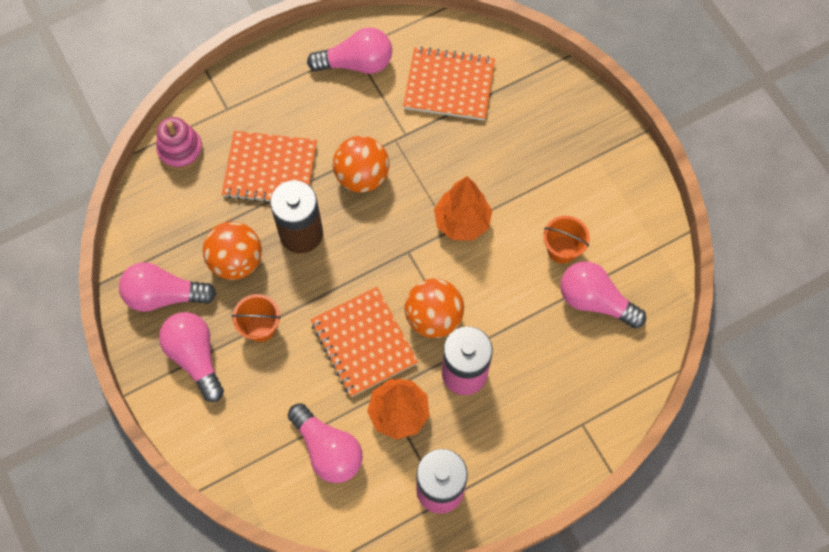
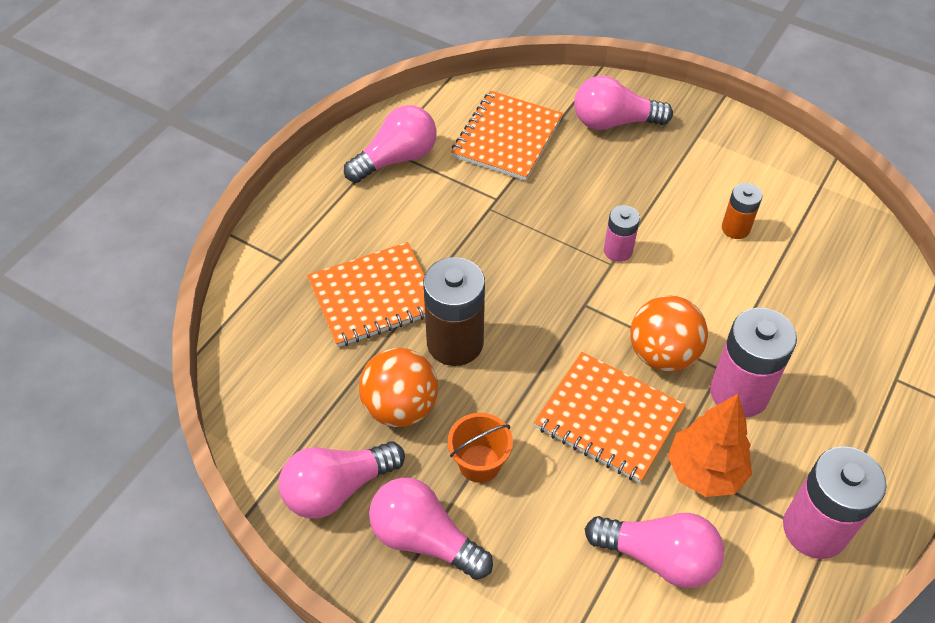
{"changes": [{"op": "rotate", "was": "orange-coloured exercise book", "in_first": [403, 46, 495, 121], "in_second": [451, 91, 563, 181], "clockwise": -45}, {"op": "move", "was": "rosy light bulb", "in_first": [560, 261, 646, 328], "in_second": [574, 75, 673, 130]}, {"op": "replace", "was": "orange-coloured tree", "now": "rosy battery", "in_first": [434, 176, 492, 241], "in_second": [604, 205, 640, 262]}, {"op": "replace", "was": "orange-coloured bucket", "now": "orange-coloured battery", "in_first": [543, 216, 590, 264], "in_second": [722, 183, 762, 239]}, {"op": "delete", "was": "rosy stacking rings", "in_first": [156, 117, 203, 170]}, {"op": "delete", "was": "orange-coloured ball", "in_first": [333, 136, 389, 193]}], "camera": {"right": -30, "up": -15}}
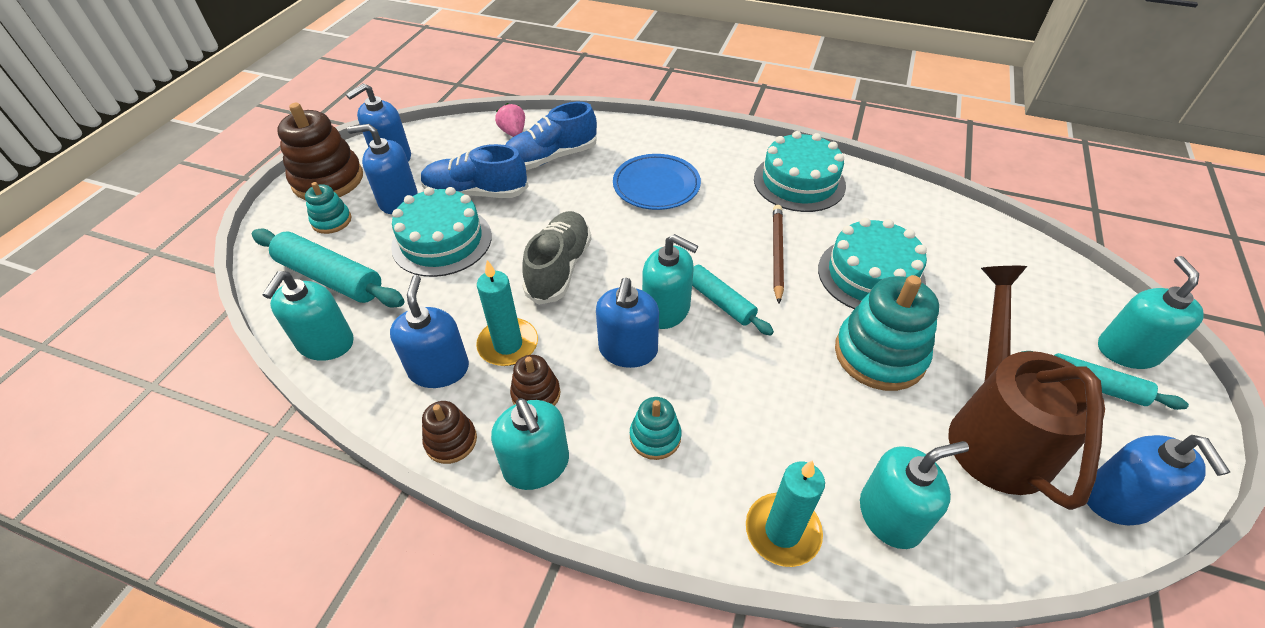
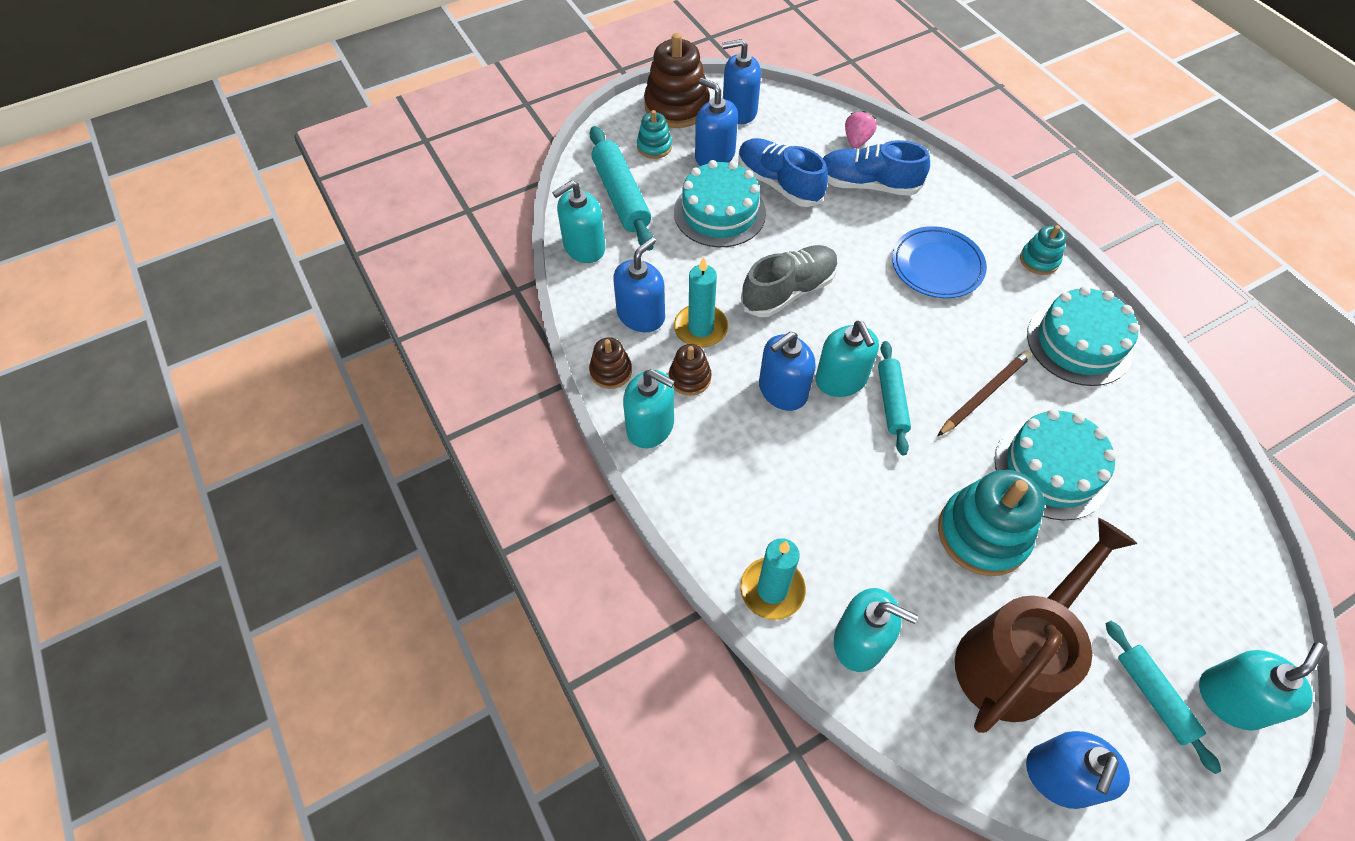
{"changes": [{"op": "rotate", "was": "aqua soap pump", "in_first": [491, 398, 569, 490], "in_second": [623, 369, 675, 448], "clockwise": -75}, {"op": "move", "was": "aqua stacking rings", "in_first": [630, 397, 681, 460], "in_second": [1020, 225, 1067, 275]}], "camera": {"right": 40, "up": 10}}
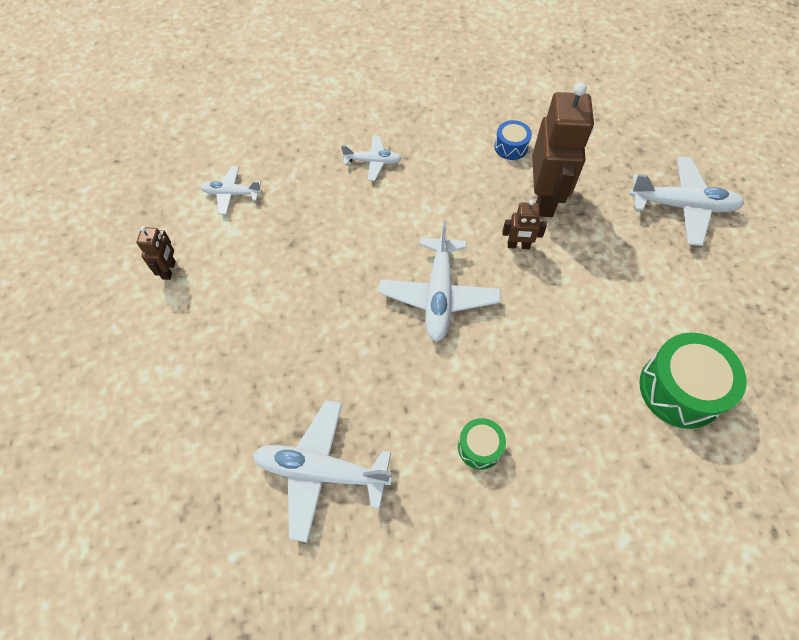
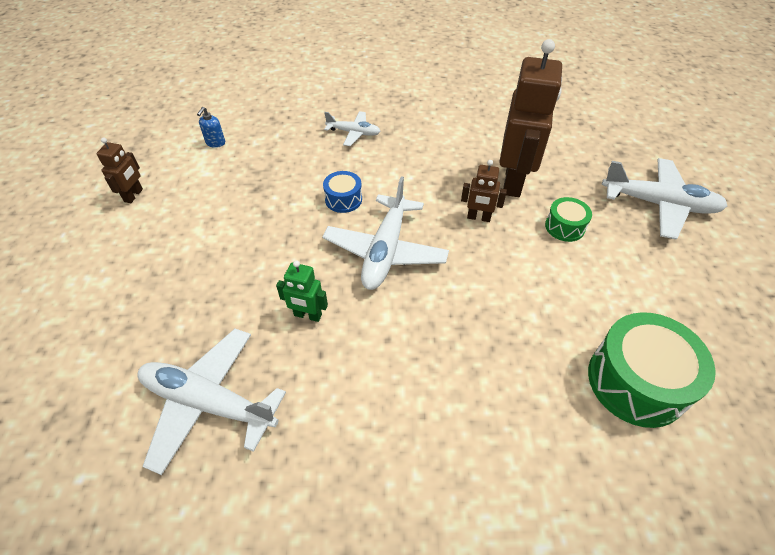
{"changes": [{"op": "replace", "was": "snow-white toy plane", "now": "cobalt soap pump", "in_first": [200, 166, 262, 215], "in_second": [197, 107, 225, 148]}, {"op": "insert", "now": "emerald robot figure", "in_second": [276, 260, 328, 322]}, {"op": "move", "was": "cobalt drum", "in_first": [494, 120, 532, 160], "in_second": [323, 171, 362, 213]}, {"op": "move", "was": "emerald drum", "in_first": [458, 418, 506, 470], "in_second": [545, 197, 592, 242]}], "camera": {"right": 10, "up": -10}}
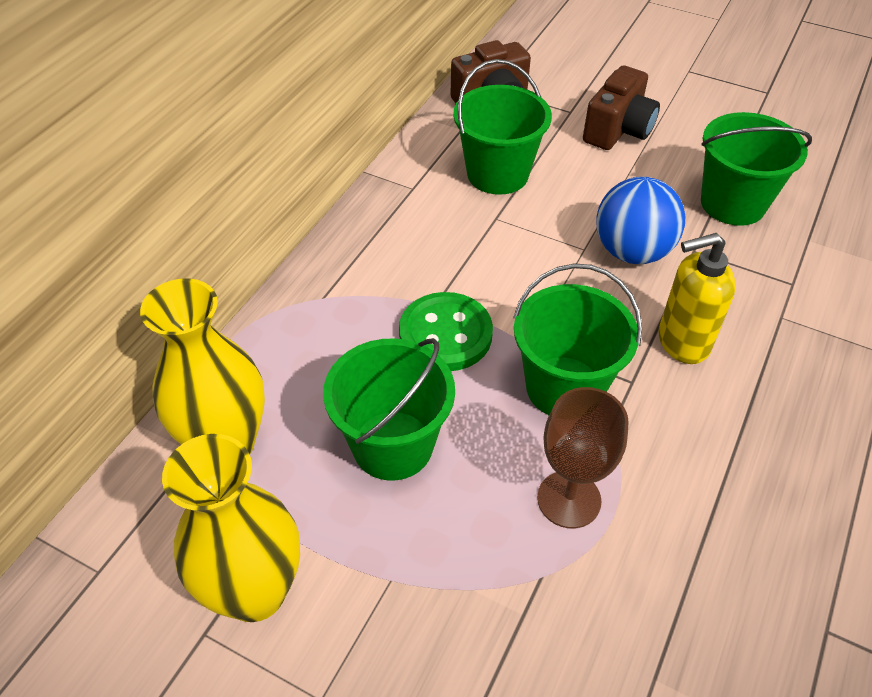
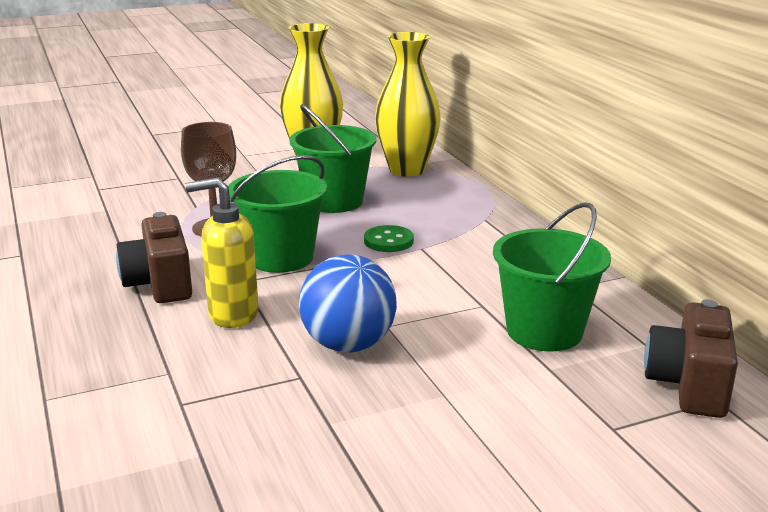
{"changes": [{"op": "move", "was": "brown camera", "in_first": [583, 65, 660, 150], "in_second": [116, 212, 192, 303]}, {"op": "rotate", "was": "bright yellow soap pump", "in_first": [659, 233, 736, 364], "in_second": [185, 178, 259, 328], "clockwise": -120}, {"op": "resize", "was": "emerald button", "in_first": [399, 292, 493, 371], "in_second": [364, 225, 414, 252], "ratio": 0.63}, {"op": "delete", "was": "emerald bucket", "in_first": [701, 112, 812, 226]}], "camera": {"right": 130, "up": -25}}
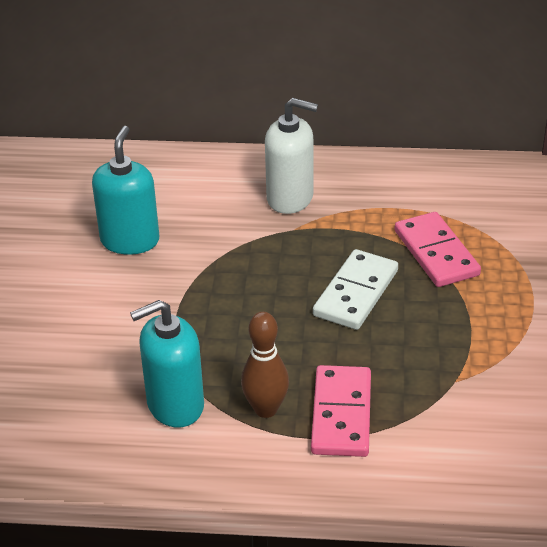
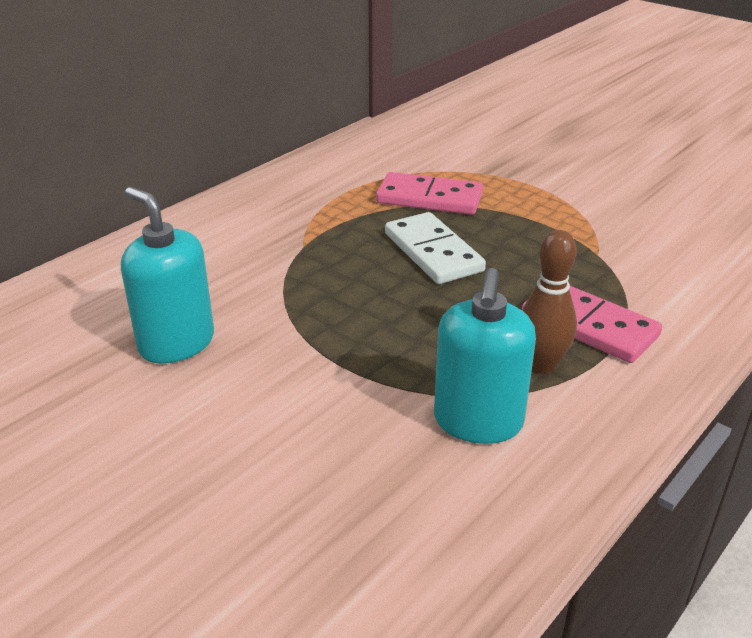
{"changes": [{"op": "delete", "was": "snow-white soap pump", "in_first": [265, 98, 318, 214]}], "camera": {"right": -55, "up": -5}}
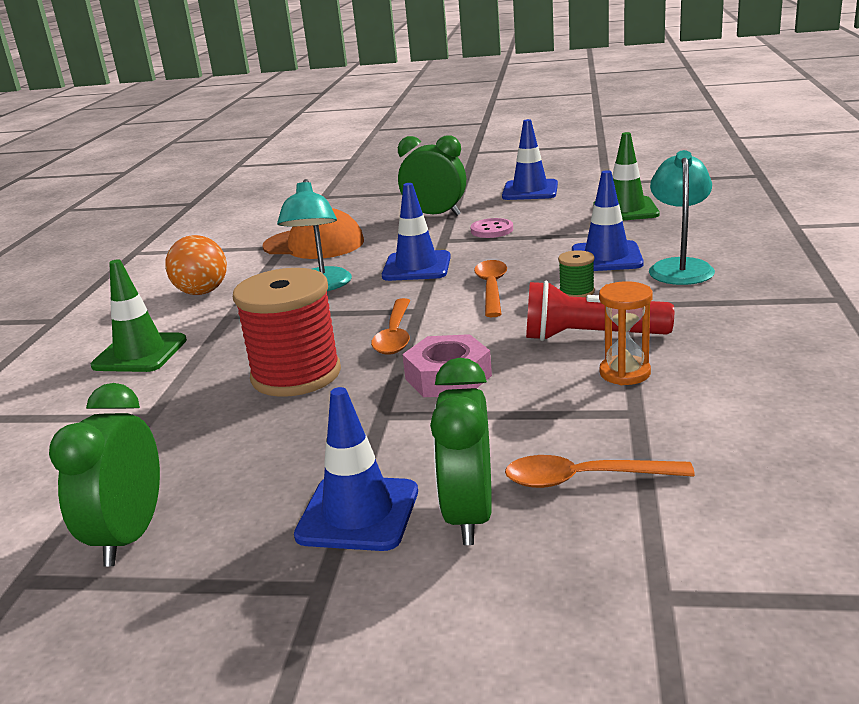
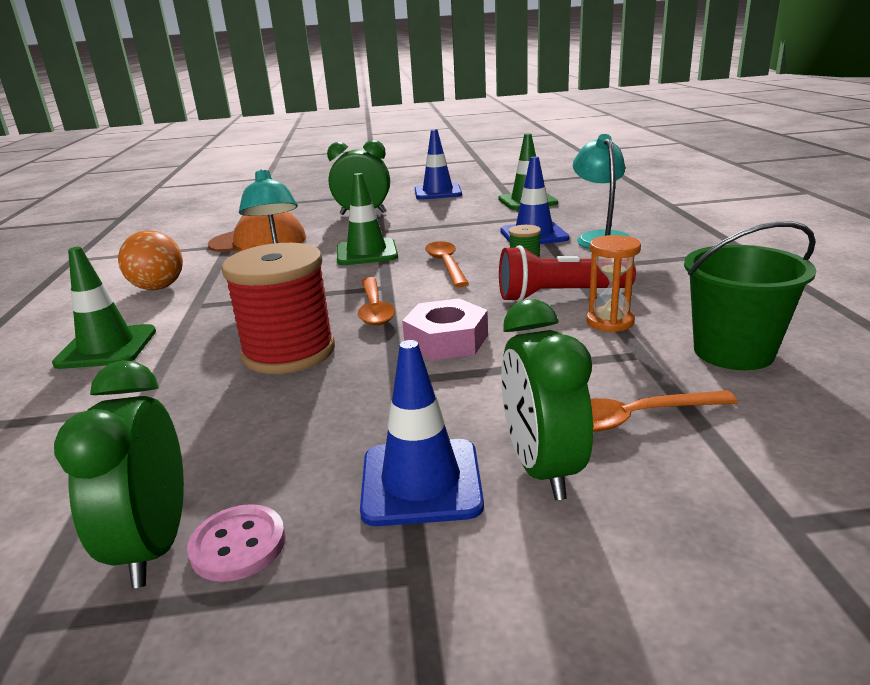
{"changes": [{"op": "move", "was": "rosy button", "in_first": [470, 218, 513, 238], "in_second": [187, 504, 286, 582]}, {"op": "recolor", "was": "cobalt safety cone", "now": "emerald safety cone", "in_first": [382, 183, 451, 281], "in_second": [337, 173, 398, 265]}, {"op": "insert", "now": "emerald bucket", "in_second": [684, 221, 816, 370]}], "camera": {"right": -15, "up": 0}}
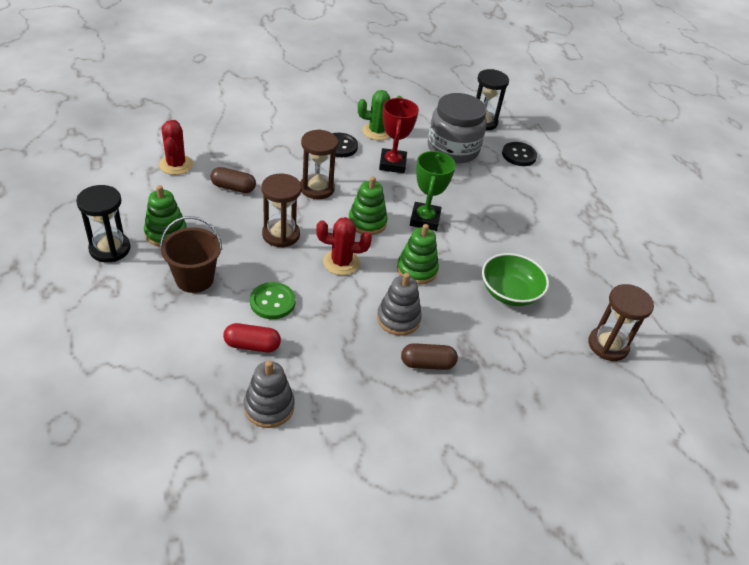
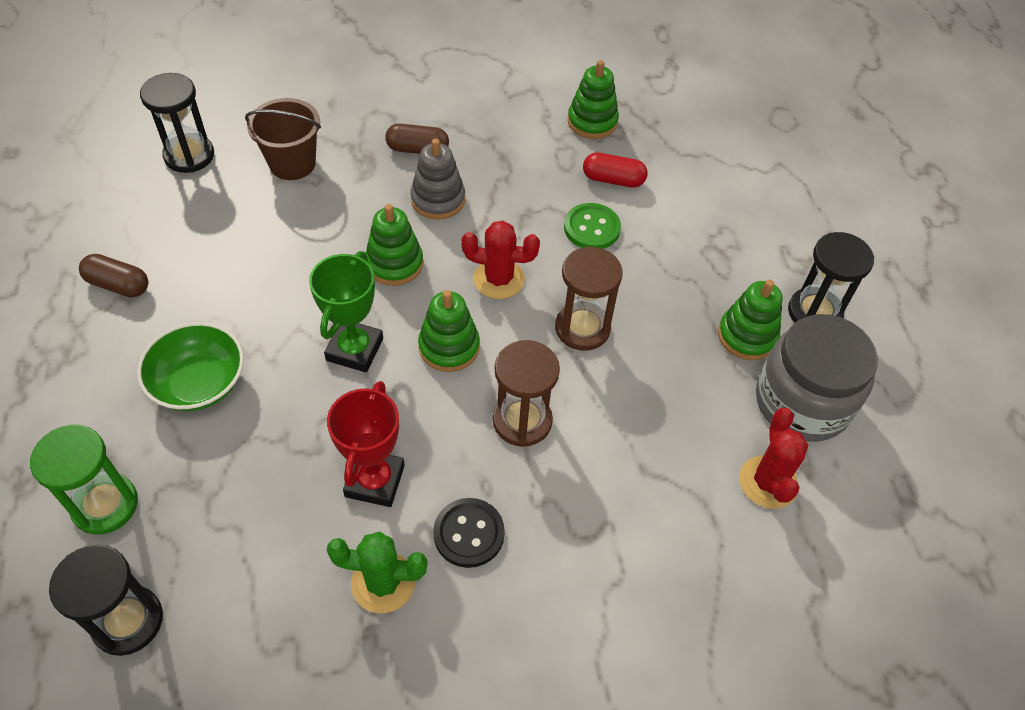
{"changes": [{"op": "replace", "was": "black button", "now": "emerald sand timer", "in_first": [502, 142, 537, 166], "in_second": [30, 425, 138, 534]}, {"op": "move", "was": "brown pill shape", "in_first": [210, 167, 256, 193], "in_second": [79, 254, 148, 297]}, {"op": "move", "was": "emerald bowl", "in_first": [482, 253, 549, 306], "in_second": [137, 322, 244, 411]}, {"op": "recolor", "was": "brown sand timer", "now": "black sand timer", "in_first": [588, 284, 654, 361], "in_second": [140, 73, 214, 173]}, {"op": "move", "was": "brown bucket", "in_first": [160, 216, 222, 293], "in_second": [245, 98, 321, 180]}, {"op": "recolor", "was": "grey stacking rings", "now": "emerald stacking rings", "in_first": [244, 360, 295, 428], "in_second": [568, 60, 619, 139]}, {"op": "move", "was": "grey jar", "in_first": [428, 93, 487, 163], "in_second": [756, 314, 878, 442]}], "camera": {"right": -170, "up": 10}}
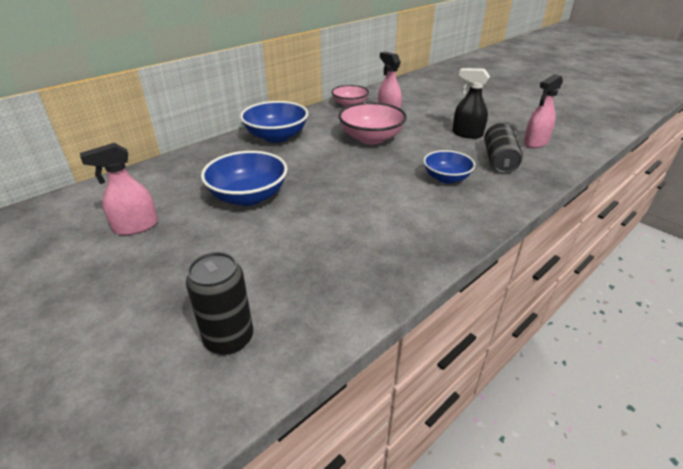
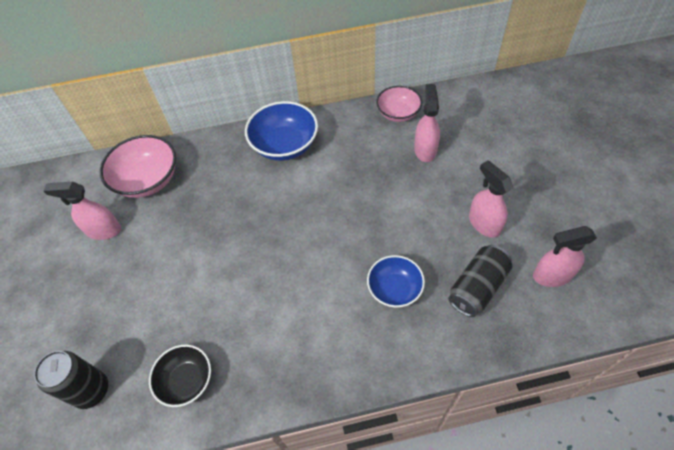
{"changes": [{"op": "move", "was": "rosy bowl", "in_first": [338, 102, 407, 144], "in_second": [100, 135, 176, 198]}, {"op": "insert", "now": "black bowl", "in_second": [149, 345, 211, 407]}, {"op": "recolor", "was": "black spray bottle", "now": "rosy spray bottle", "in_first": [452, 68, 490, 139], "in_second": [469, 160, 513, 238]}, {"op": "delete", "was": "cobalt bowl", "in_first": [201, 151, 288, 206]}], "camera": {"right": 35, "up": 20}}
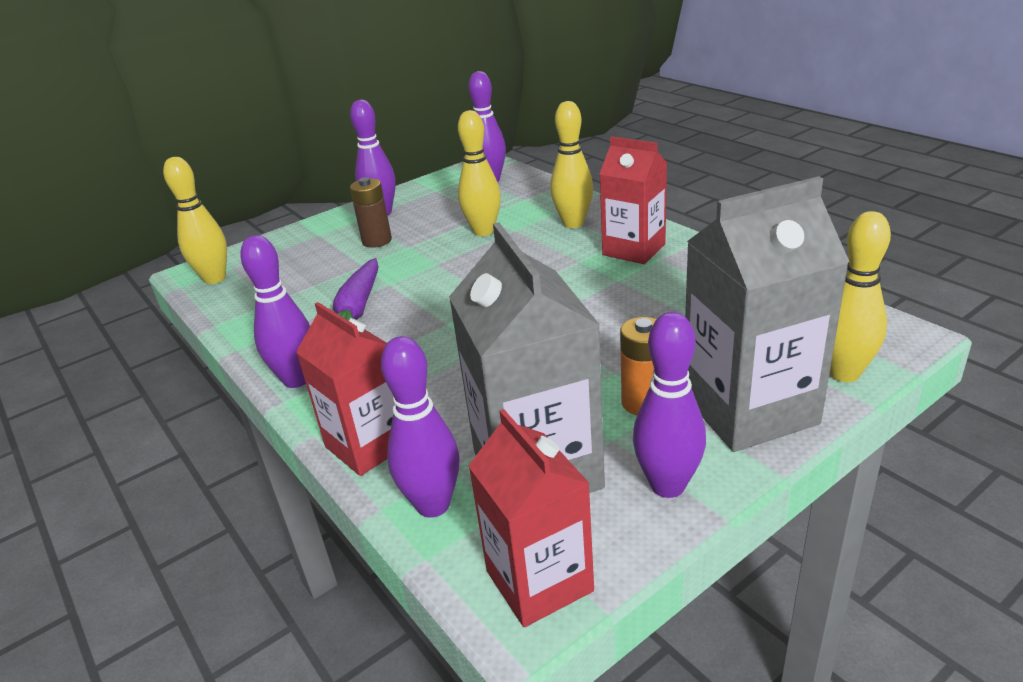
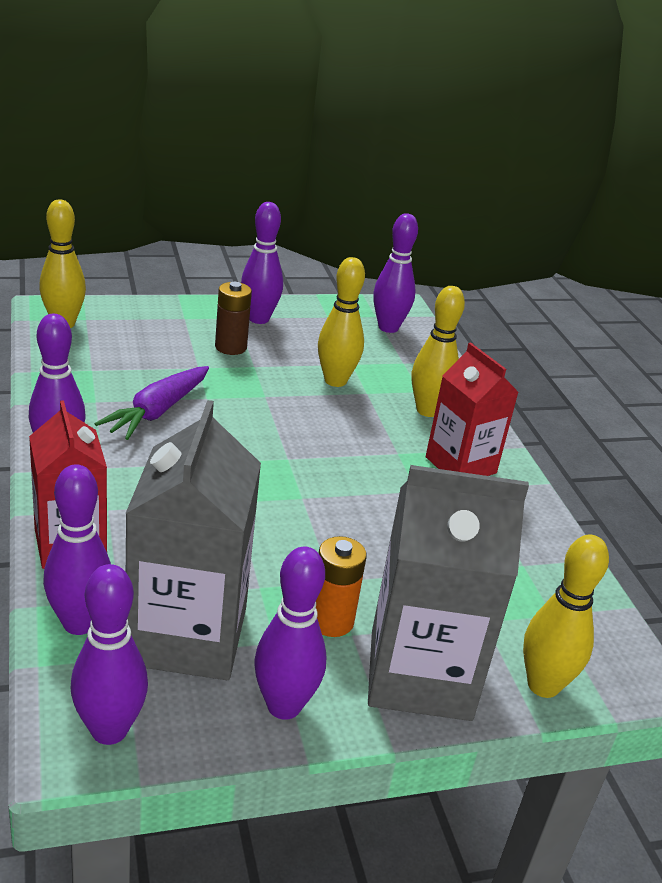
{"changes": [{"op": "replace", "was": "crimson carton", "now": "purple skittle", "in_first": [469, 409, 594, 627], "in_second": [70, 564, 148, 745]}], "camera": {"right": 15, "up": 0}}
